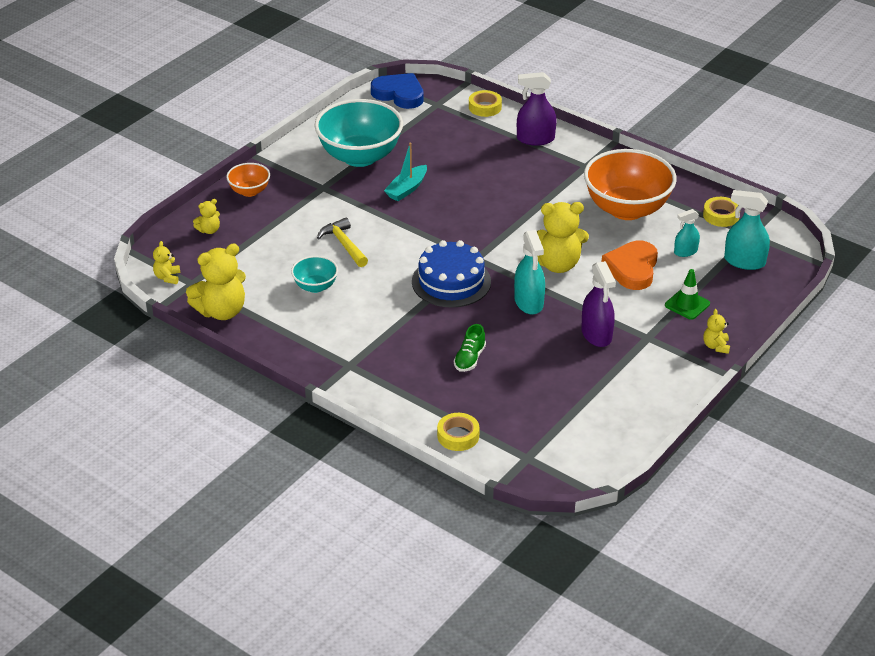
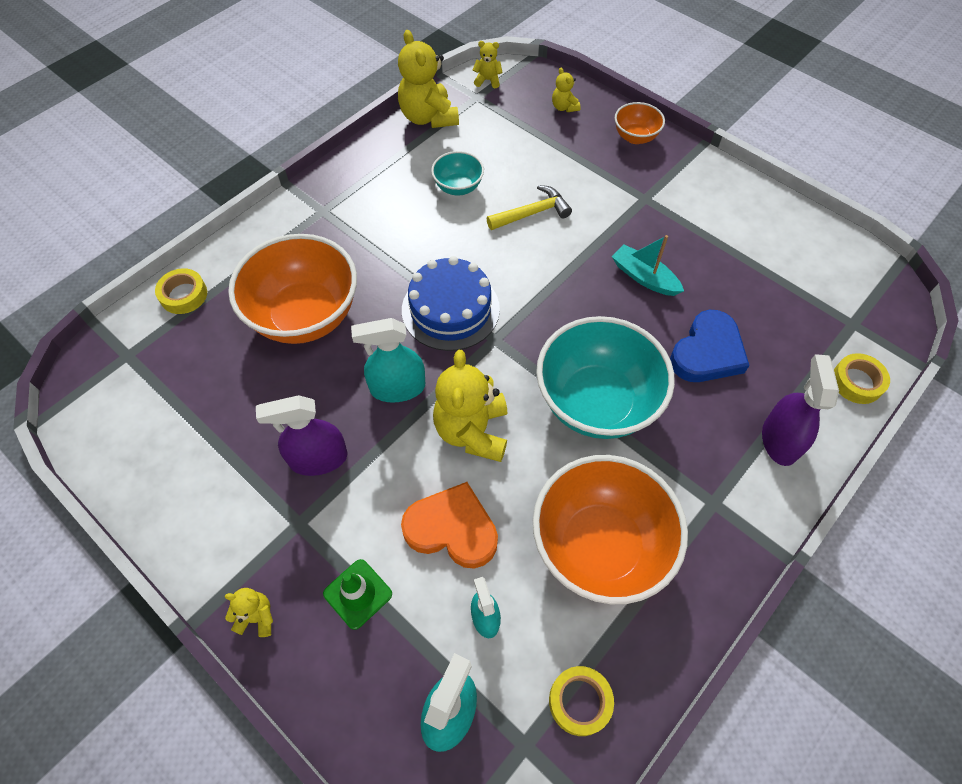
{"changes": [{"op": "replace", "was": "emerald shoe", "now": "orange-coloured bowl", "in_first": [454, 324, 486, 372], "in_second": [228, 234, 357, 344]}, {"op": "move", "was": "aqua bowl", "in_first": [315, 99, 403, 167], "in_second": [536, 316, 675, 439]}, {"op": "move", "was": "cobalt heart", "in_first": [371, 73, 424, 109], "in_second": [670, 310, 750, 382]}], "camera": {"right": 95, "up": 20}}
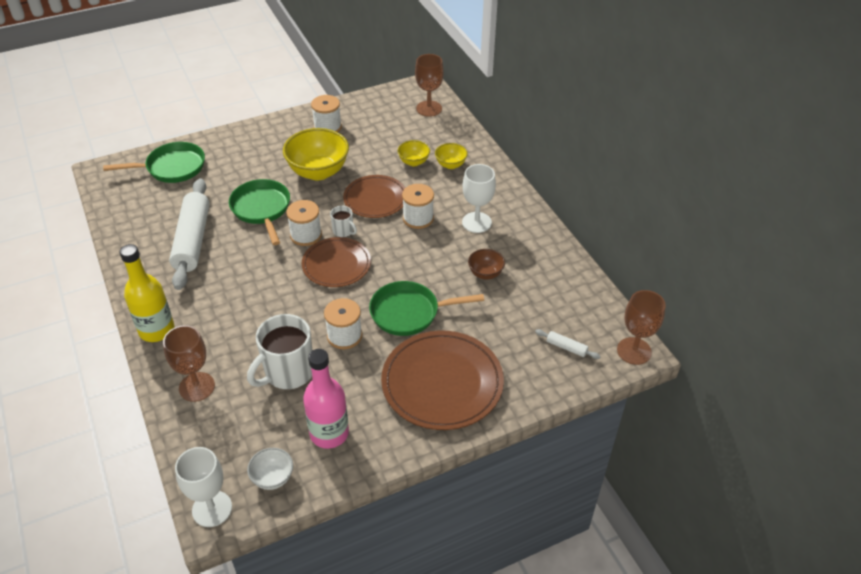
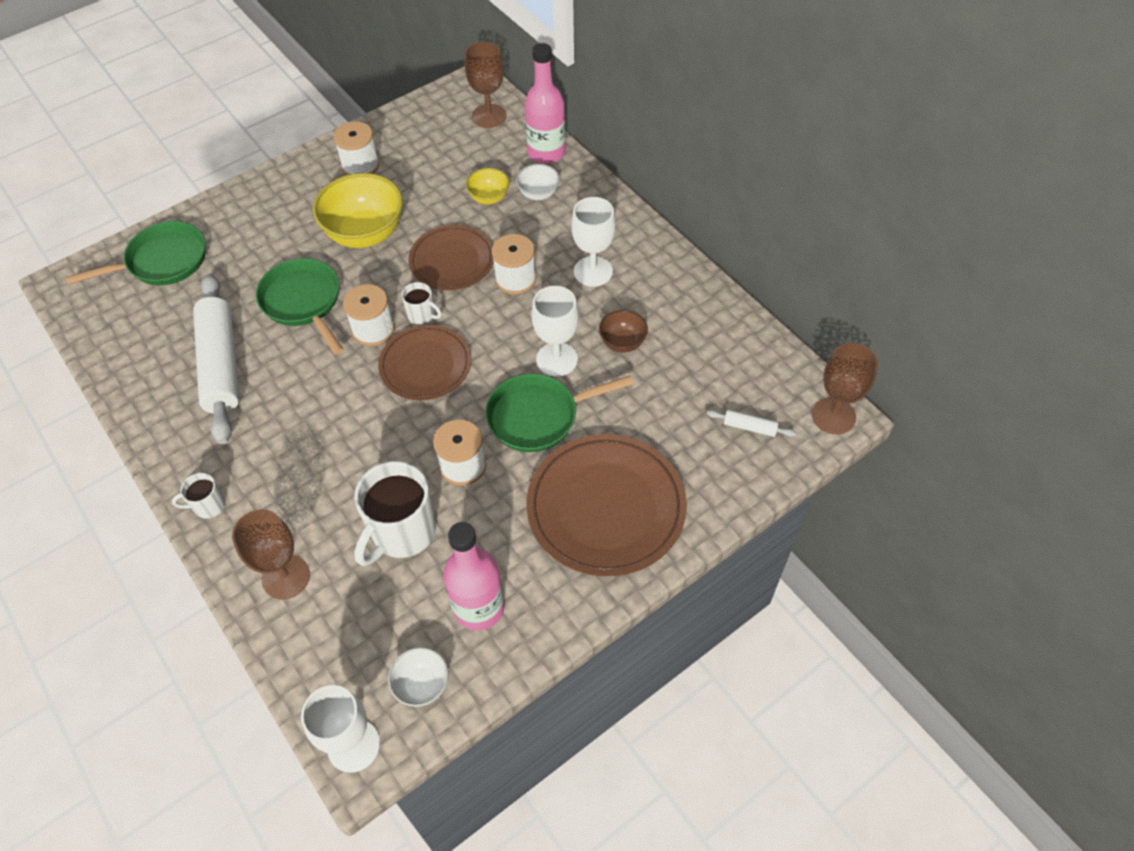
{"changes": [{"op": "replace", "was": "bright yellow flask", "now": "snow-white mug", "in_first": [120, 244, 174, 342], "in_second": [172, 473, 225, 519]}, {"op": "recolor", "was": "bright yellow bowl", "now": "snow-white bowl", "in_first": [435, 143, 468, 169], "in_second": [516, 164, 560, 200]}, {"op": "insert", "now": "rosy flask", "in_second": [524, 43, 566, 164]}, {"op": "insert", "now": "snow-white chalice", "in_second": [531, 286, 579, 377]}], "camera": {"right": -10, "up": 10}}
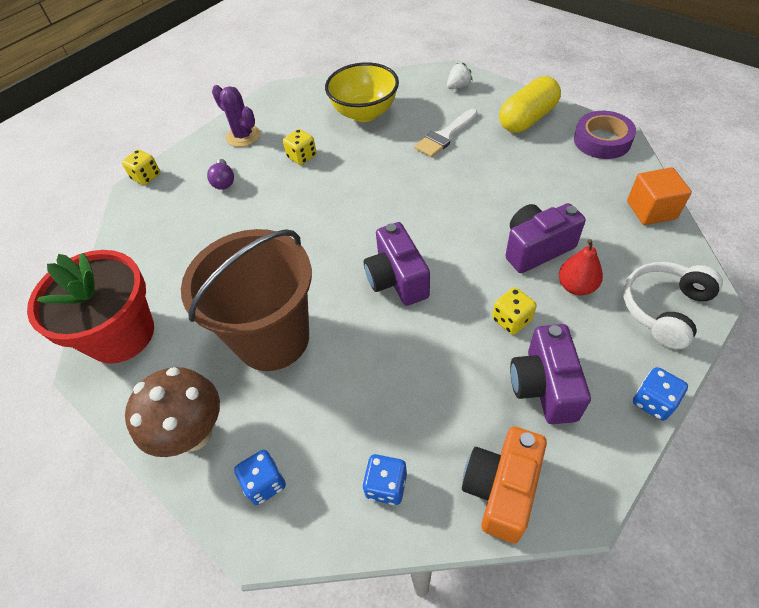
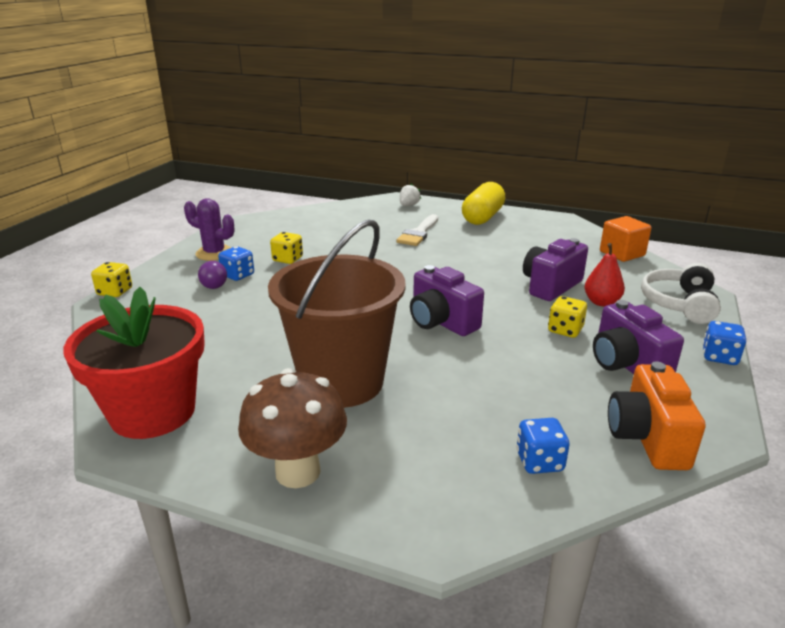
{"changes": [{"op": "move", "was": "cobalt die", "in_first": [234, 450, 286, 505], "in_second": [218, 246, 254, 281]}, {"op": "delete", "was": "bright yellow bowl", "in_first": [325, 62, 399, 122]}, {"op": "delete", "was": "purple sticky tape", "in_first": [574, 111, 636, 159]}], "camera": {"right": -25, "up": -25}}
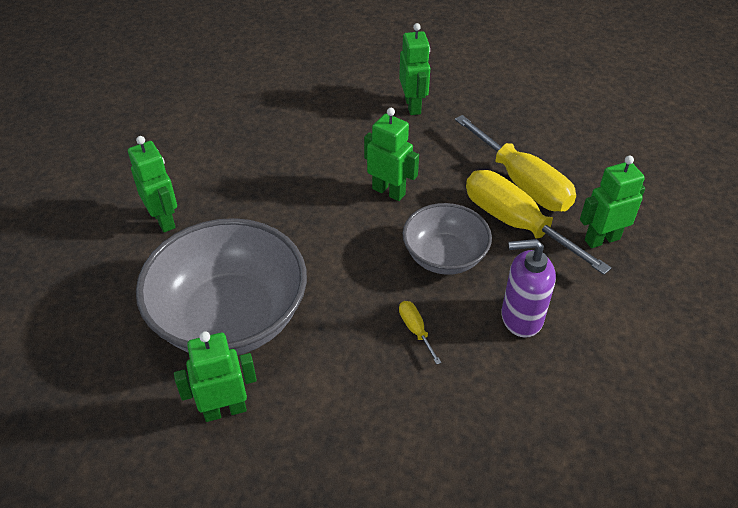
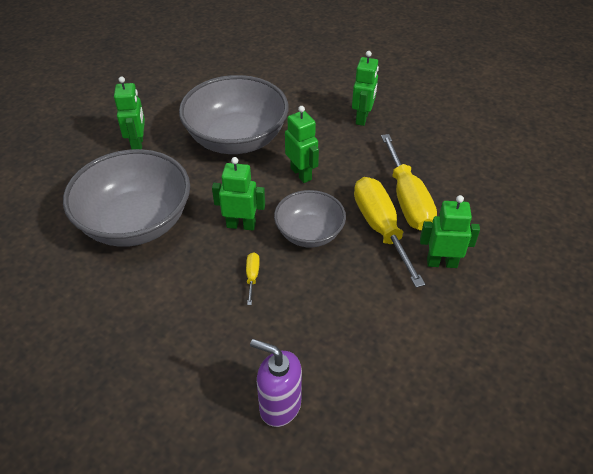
{"changes": [{"op": "insert", "now": "grey bowl", "in_second": [179, 75, 289, 154]}, {"op": "move", "was": "emerald robot figure", "in_first": [174, 331, 257, 422], "in_second": [212, 157, 265, 231]}, {"op": "move", "was": "purple soap pump", "in_first": [501, 239, 556, 338], "in_second": [250, 339, 302, 427]}], "camera": {"right": 25, "up": 0}}
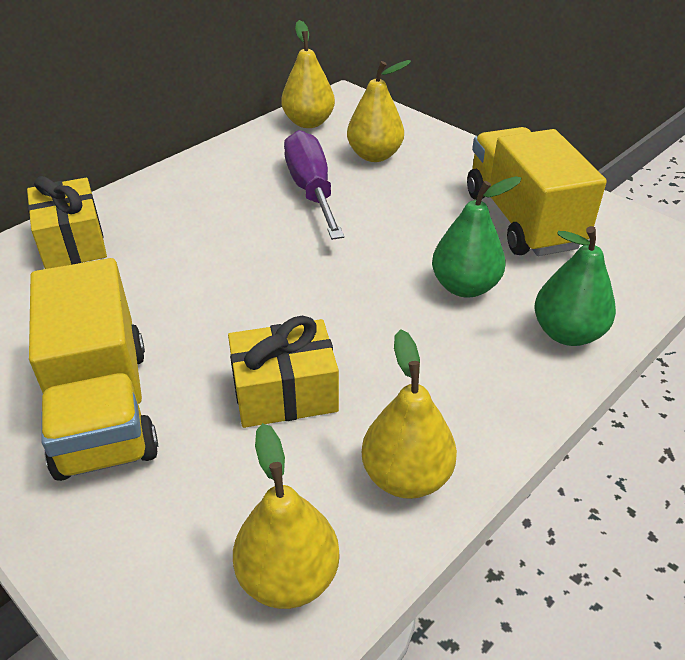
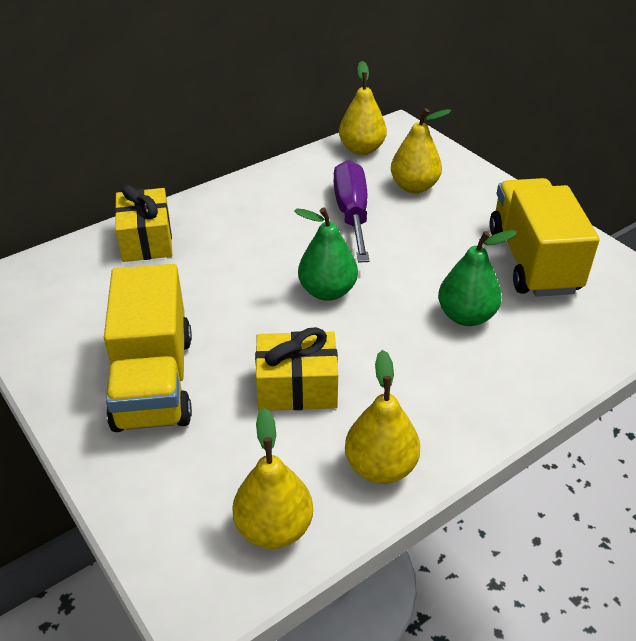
{"changes": [{"op": "move", "was": "emerald toy pear", "in_first": [535, 226, 616, 346], "in_second": [294, 208, 358, 301]}], "camera": {"right": 10, "up": 0}}
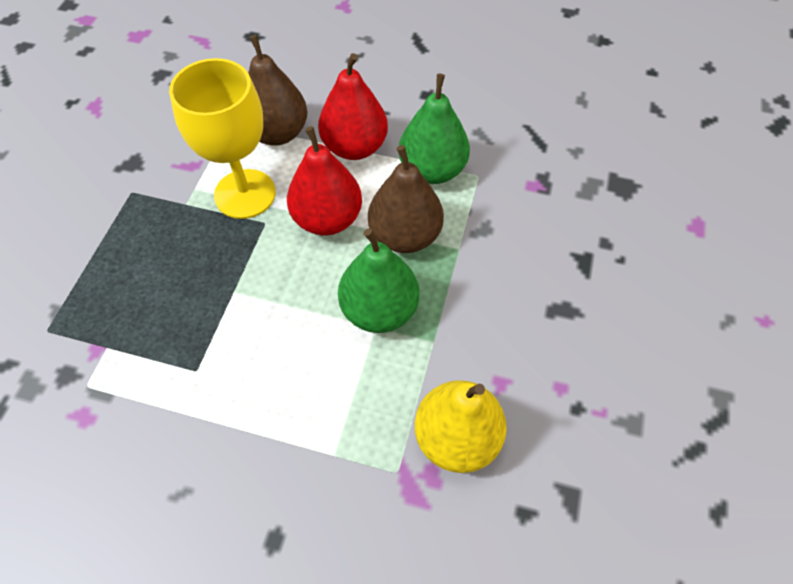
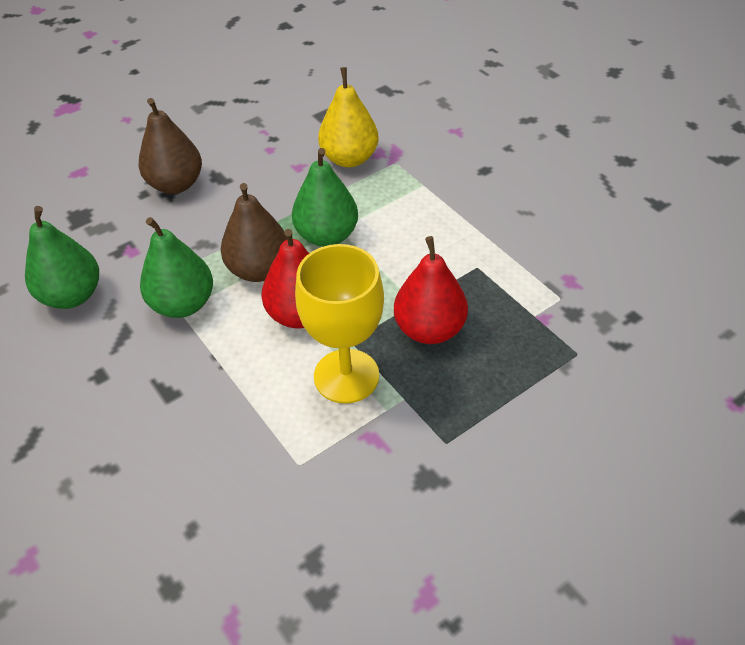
{"changes": [{"op": "insert", "now": "emerald toy pear", "in_second": [25, 206, 99, 309]}, {"op": "move", "was": "brown toy pear", "in_first": [248, 35, 307, 146], "in_second": [139, 98, 202, 194]}, {"op": "move", "was": "crimson toy pear", "in_first": [318, 53, 388, 160], "in_second": [394, 236, 468, 344]}], "camera": {"right": -140, "up": -10}}
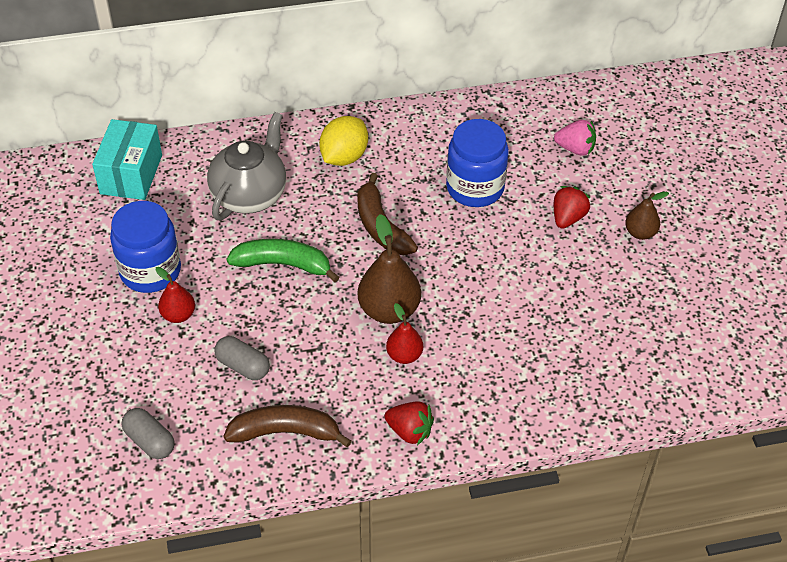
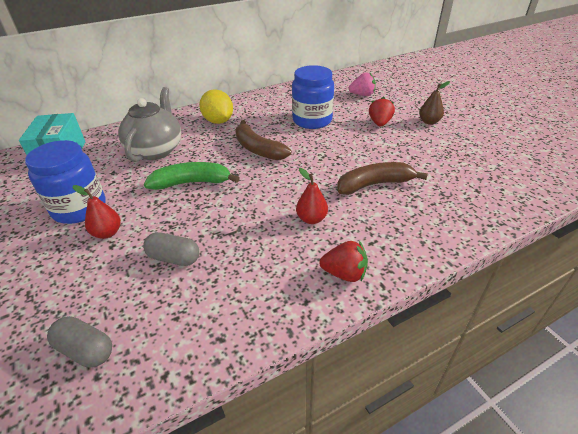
{"changes": [{"op": "rotate", "was": "bright yellow toy lemon", "in_first": [319, 116, 368, 166], "in_second": [199, 89, 233, 124], "clockwise": -45}, {"op": "move", "was": "brown toy banana", "in_first": [224, 405, 352, 448], "in_second": [337, 162, 428, 195]}, {"op": "delete", "was": "brown toy pear", "in_first": [358, 214, 421, 324]}], "camera": {"right": -15, "up": -10}}
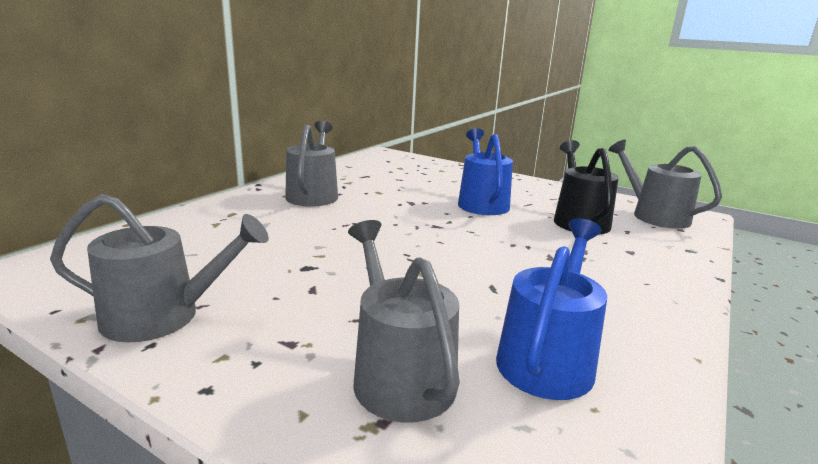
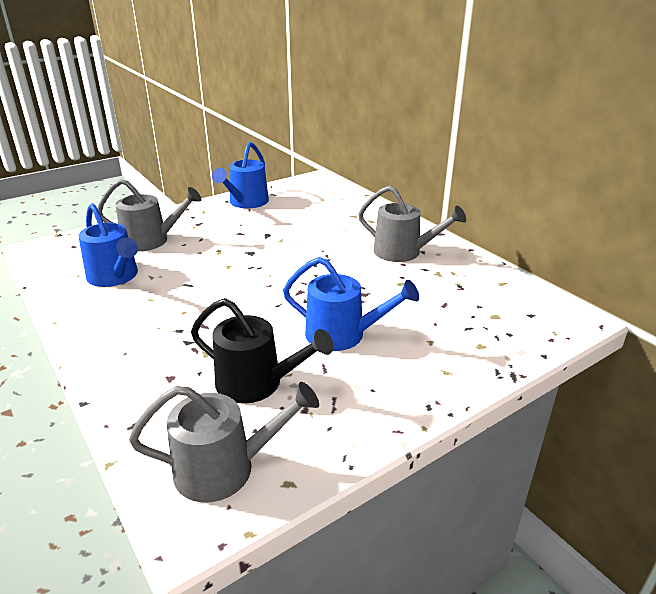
{"changes": [{"op": "recolor", "was": "grey watering pot", "now": "cobalt watering pot", "in_first": [50, 194, 269, 342], "in_second": [212, 142, 269, 209]}], "camera": {"right": 115, "up": 10}}
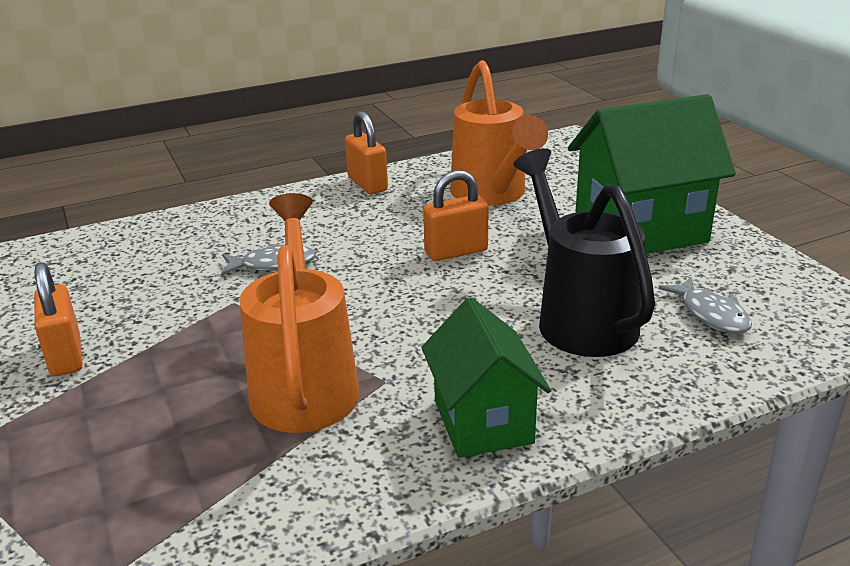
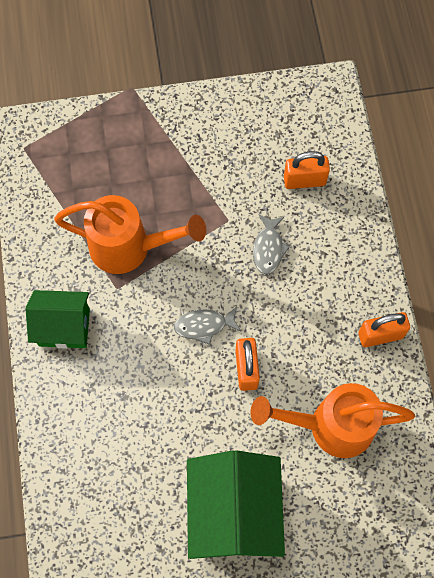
{"changes": [{"op": "move", "was": "grey fish figure", "in_first": [658, 277, 752, 334], "in_second": [174, 306, 241, 345]}, {"op": "move", "was": "orange-coloured small lock", "in_first": [34, 262, 83, 376], "in_second": [284, 151, 330, 189]}, {"op": "delete", "was": "black watering pot", "in_first": [513, 148, 655, 357]}], "camera": {"right": 105, "up": 40}}
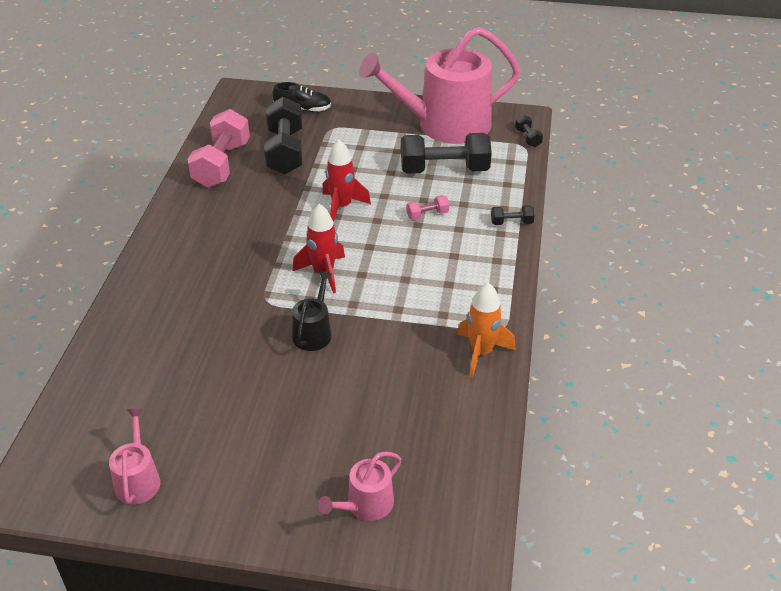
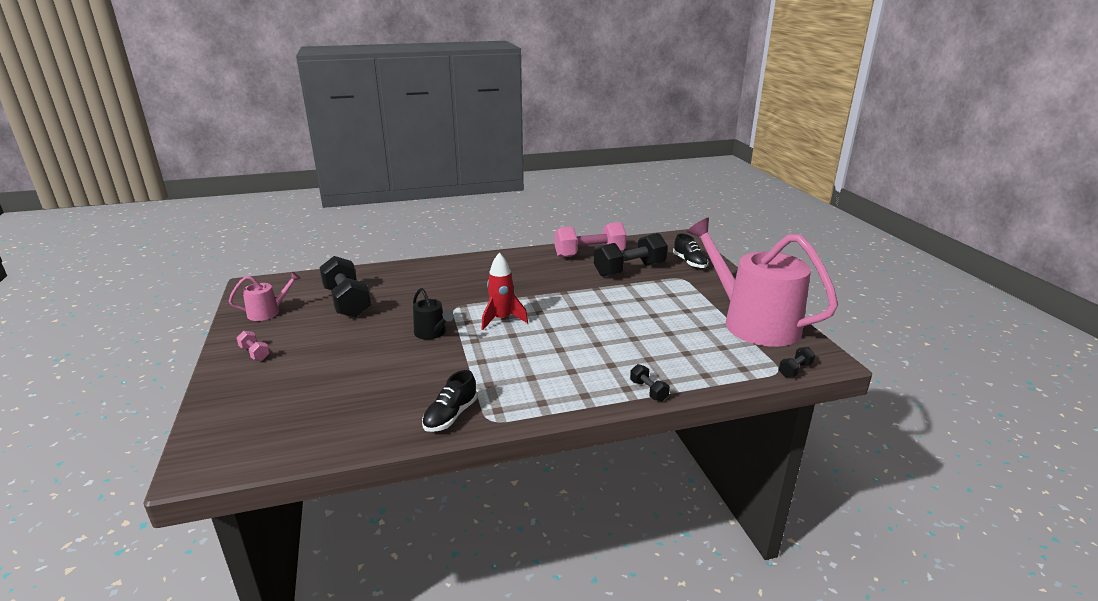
{"changes": [{"op": "move", "was": "rosy free weight", "in_first": [406, 195, 450, 220], "in_second": [237, 331, 270, 360]}, {"op": "move", "was": "black free weight", "in_first": [401, 133, 492, 174], "in_second": [319, 256, 371, 318]}, {"op": "rotate", "was": "black watering pot", "in_first": [292, 271, 332, 351], "in_second": [413, 288, 454, 340], "clockwise": 60}, {"op": "replace", "was": "orange-coloured spaceship", "now": "black shoe", "in_first": [457, 282, 516, 377], "in_second": [422, 370, 477, 432]}, {"op": "delete", "was": "rosy watering pot", "in_first": [318, 452, 401, 521]}, {"op": "delete", "was": "crimson spaceship", "in_first": [323, 139, 371, 222]}], "camera": {"right": 65, "up": -15}}
